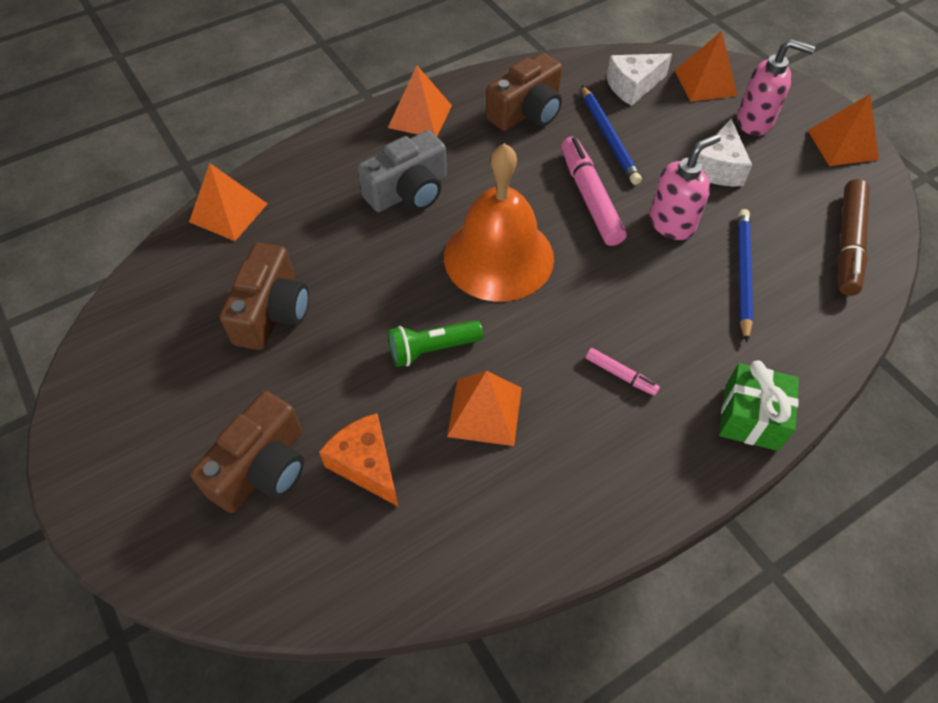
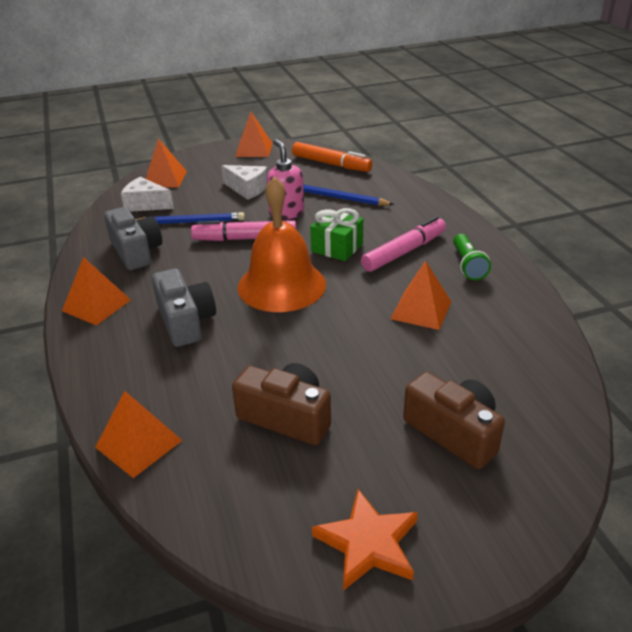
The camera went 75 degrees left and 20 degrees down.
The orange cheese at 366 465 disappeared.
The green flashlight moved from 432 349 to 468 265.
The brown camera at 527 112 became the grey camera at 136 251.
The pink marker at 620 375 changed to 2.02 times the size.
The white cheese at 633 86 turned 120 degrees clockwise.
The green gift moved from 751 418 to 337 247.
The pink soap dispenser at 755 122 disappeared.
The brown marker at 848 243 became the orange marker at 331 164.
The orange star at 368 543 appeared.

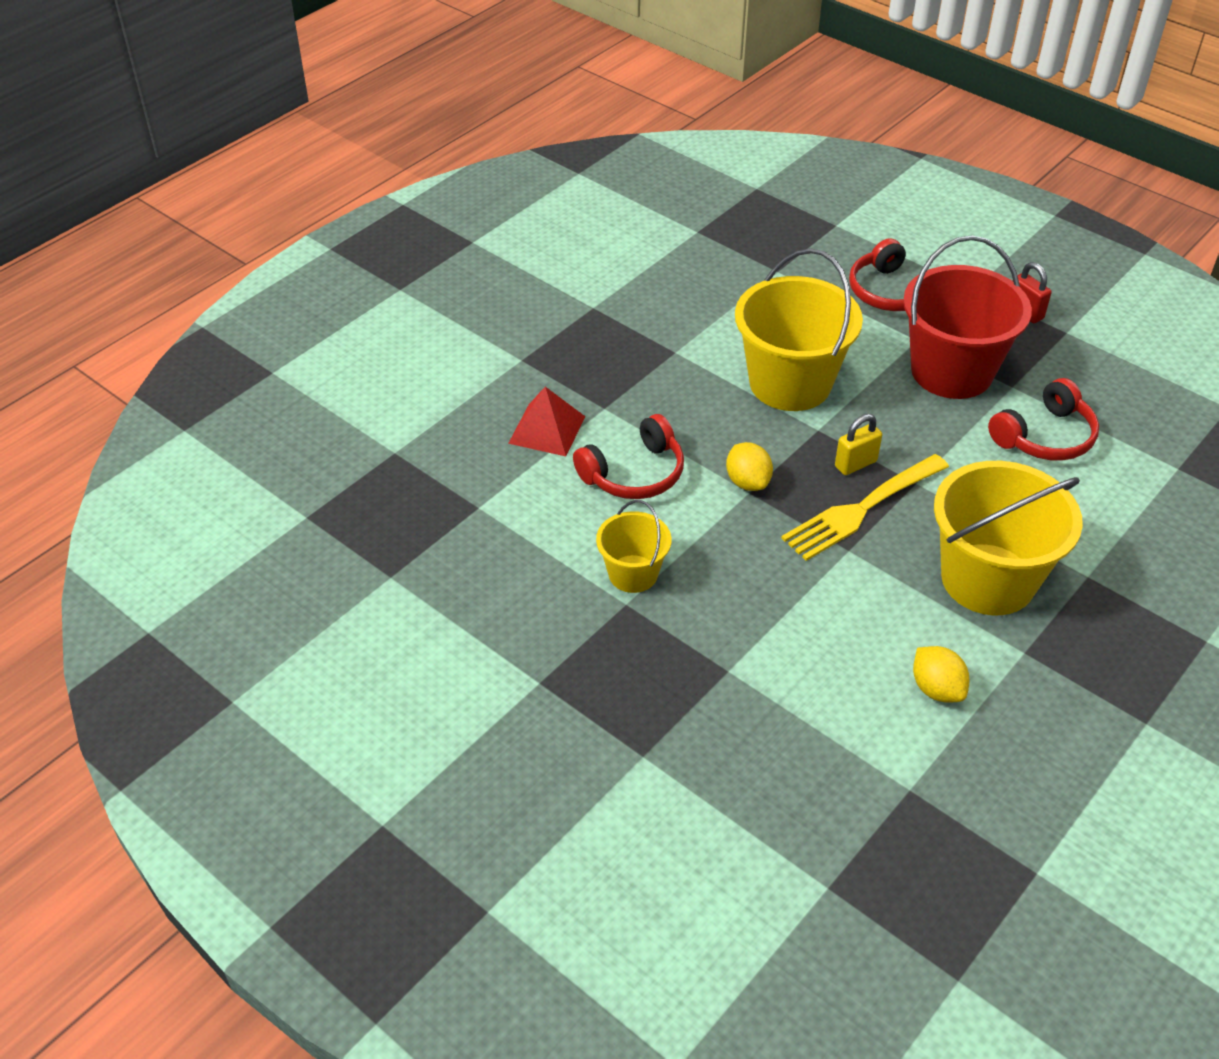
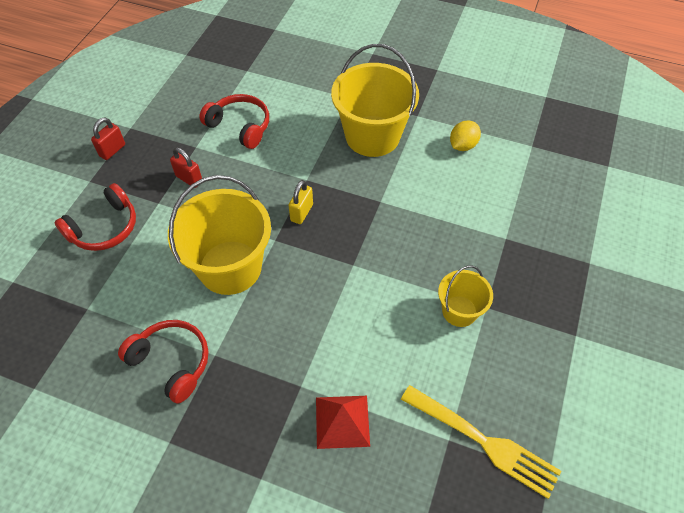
The camera went 110 degrees left and 10 degrees up.
The red headphones moved from 634 473 to 171 362.
The yellow lemon at 747 482 disappeared.
The yellow fork moved from 861 509 to 484 442.
The yellow padlock at 855 464 turned 75 degrees clockwise.
The red bucket at 951 371 was replaced by the red padlock at 189 179.

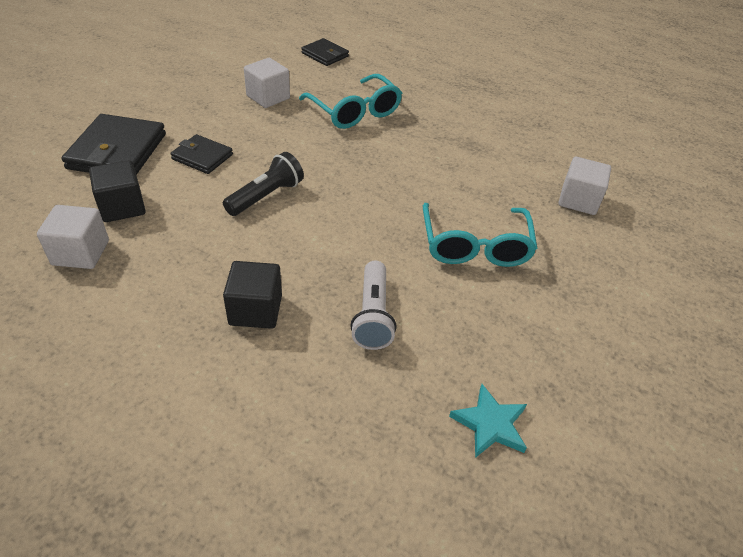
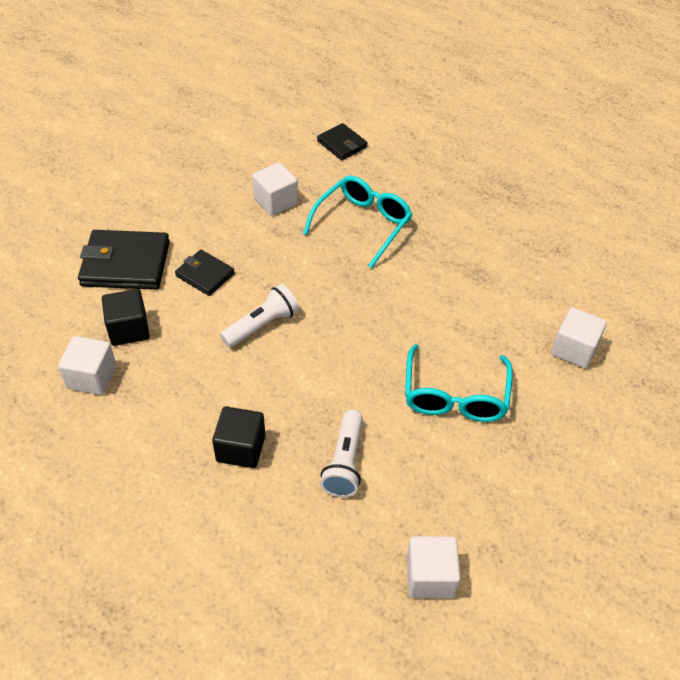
The camera went 10 degrees right and 5 degrees up.
The black wallet at 117 151 turned 75 degrees clockwise.
The black flashlight at 266 196 became the white flashlight at 262 325.
The turquoise glasses at 355 112 turned 120 degrees counterclockwise.
The turquoise star at 490 424 was replaced by the white cube at 430 576.

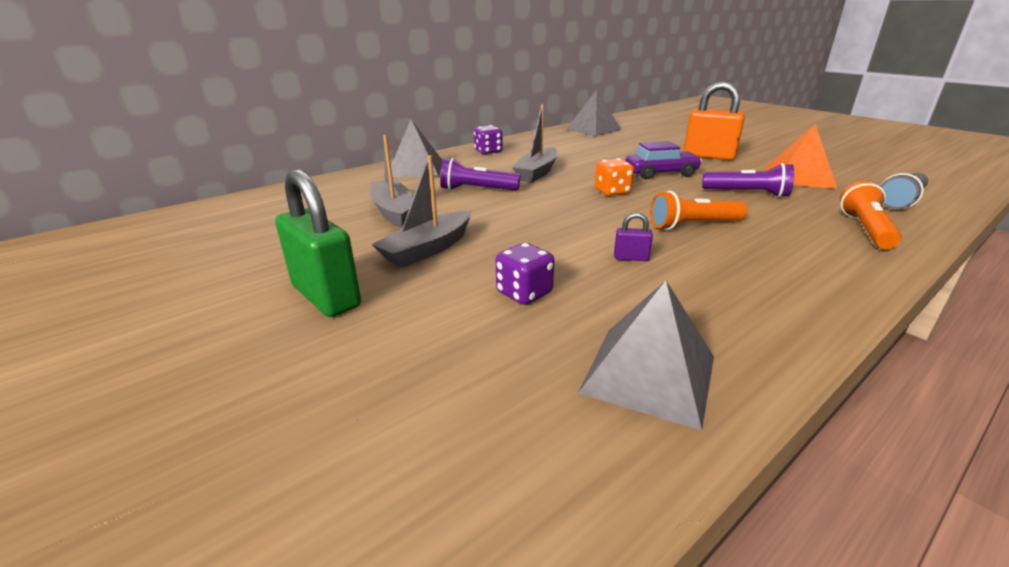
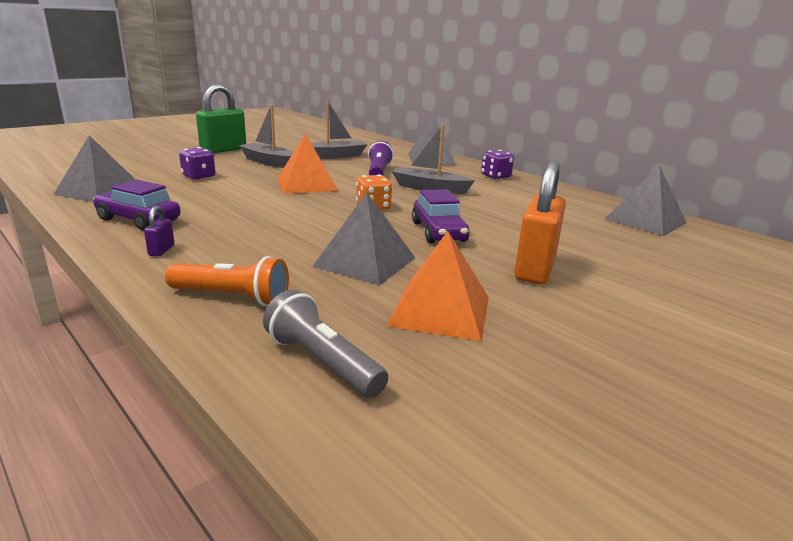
The camera went 85 degrees right and 5 degrees down.
The purple padlock moved from 631 258 to 161 250.
The orange flashlight at 693 225 disappeared.
The purple flashlight at 747 193 was replaced by the grey pyramid at 365 262.
The purple car at 138 220 appeared.
The orange pyramid at 307 184 appeared.

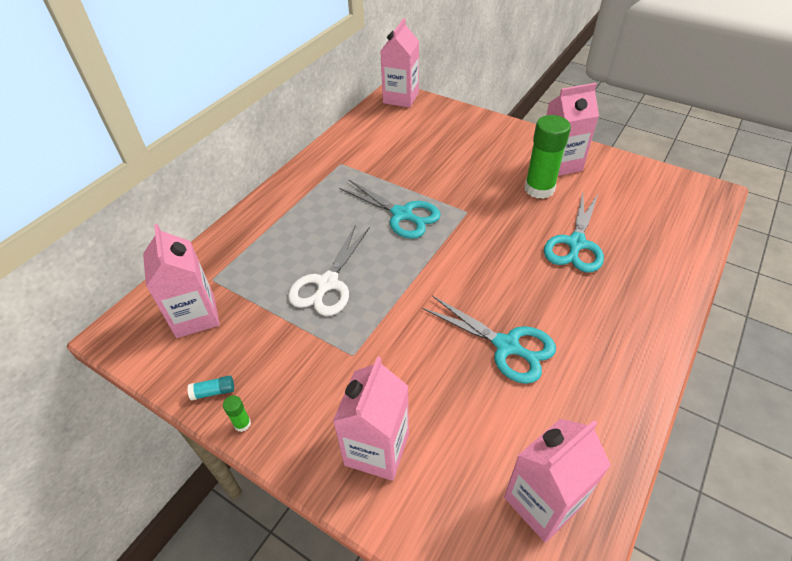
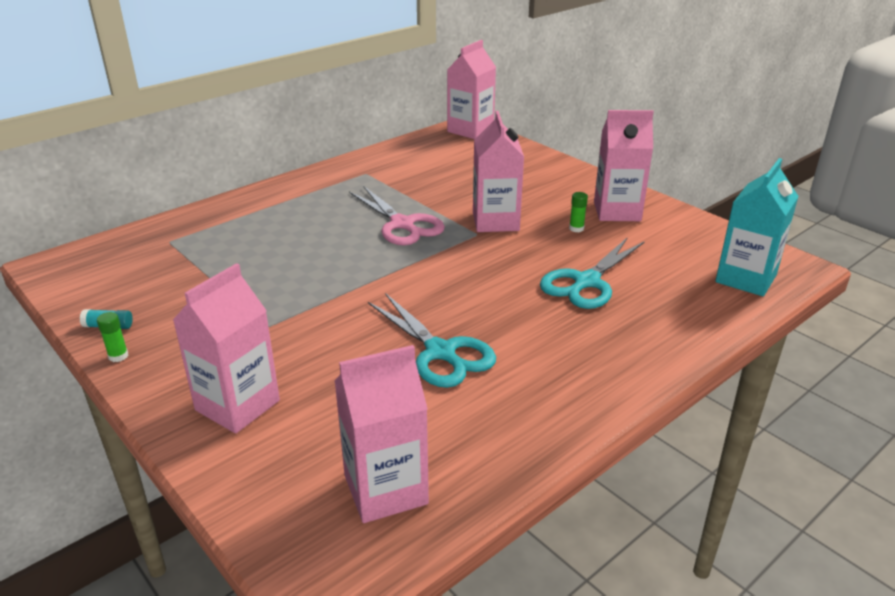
The camera went 15 degrees right and 15 degrees down.
The pink carton moved from 195 316 to 495 221.
The white scissors at 327 283 disappeared.
The turquoise scissors at 402 214 became the pink scissors at 402 224.
The green glue stick at 539 189 changed to 0.40 times the size.
The turquoise carton at 745 278 appeared.

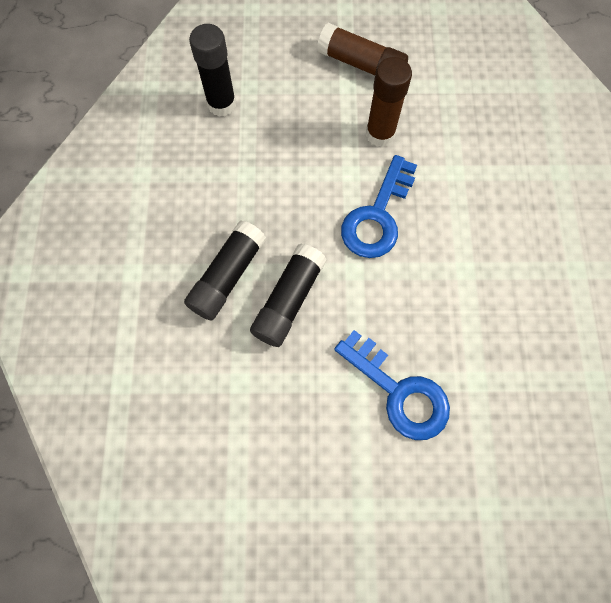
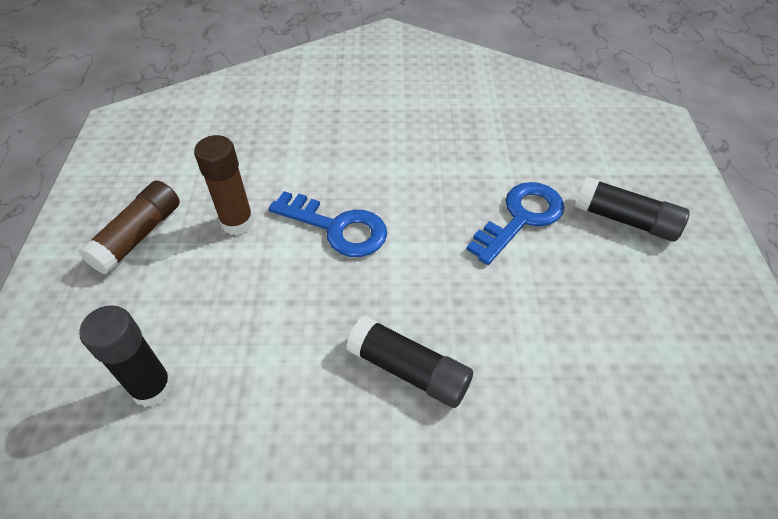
The camera went 90 degrees left and 20 degrees down.
The black glue stick moved from 288 300 to 625 220.

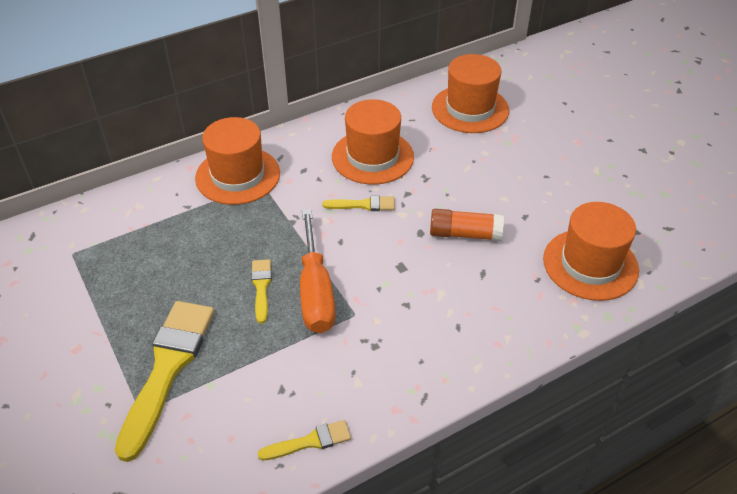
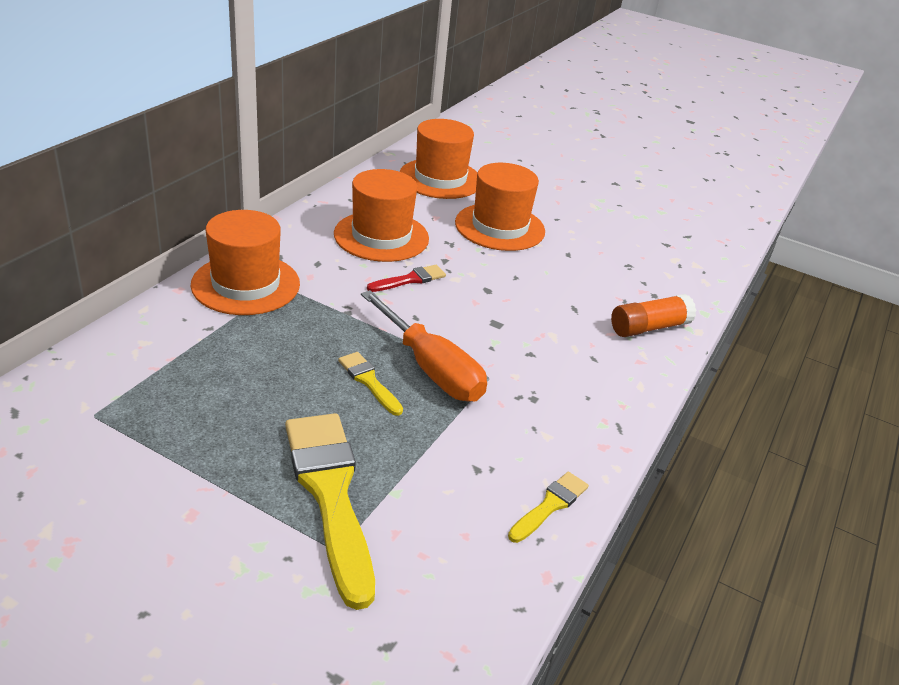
The camera went 35 degrees left and 10 degrees down.
The yellow brush at 363 205 became the red brush at 410 279.
The orange glue stick moved from 464 234 to 649 327.
The orange hat moved from 590 264 to 500 227.

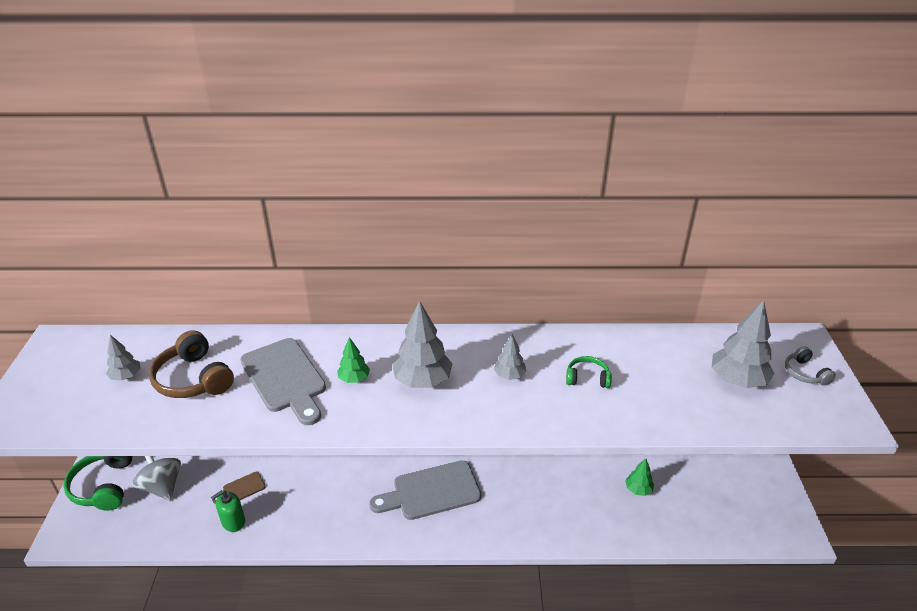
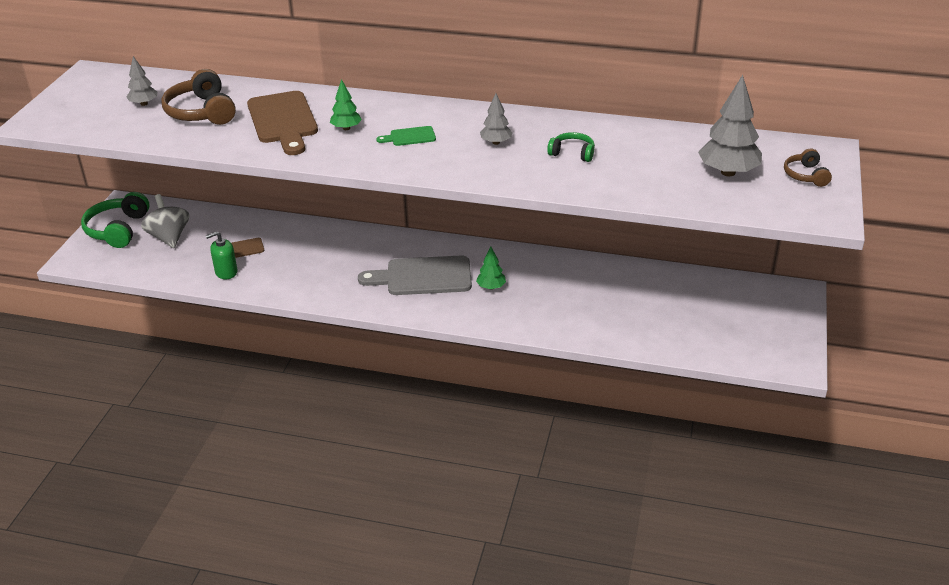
The camera went 15 degrees right and 0 degrees up.
The grey cutting board at 285 378 became the brown cutting board at 283 121.
The grey tree at 422 381 was replaced by the green cutting board at 410 137.
The green tree moved from 638 489 to 491 287.
The grey headphones at 805 373 became the brown headphones at 805 175.

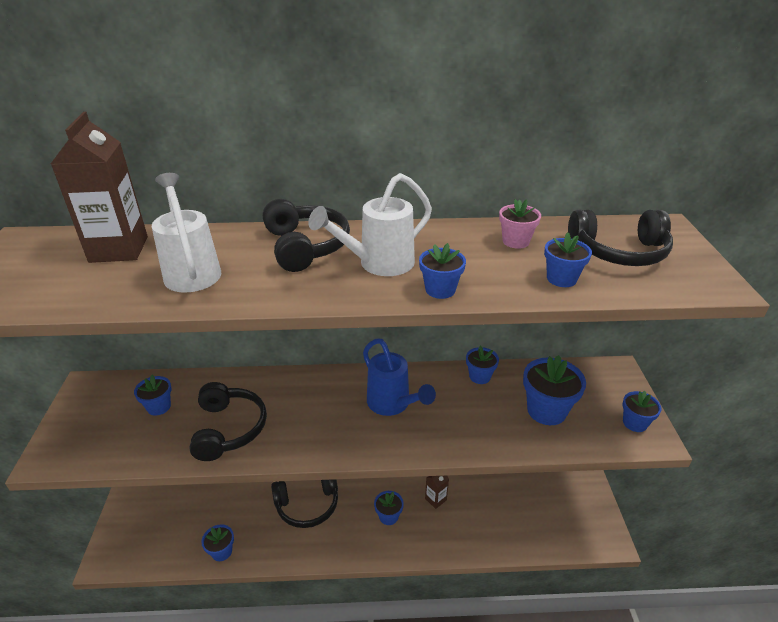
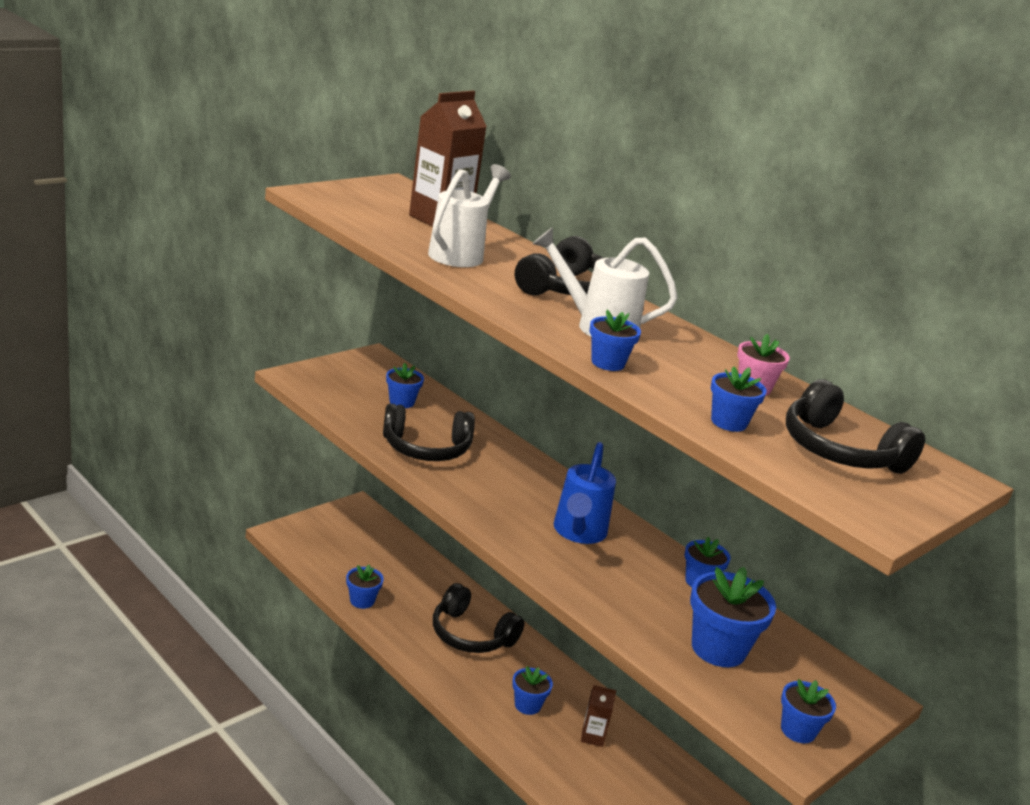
The camera went 45 degrees right and 10 degrees down.
The black headphones at 229 429 turned 45 degrees clockwise.

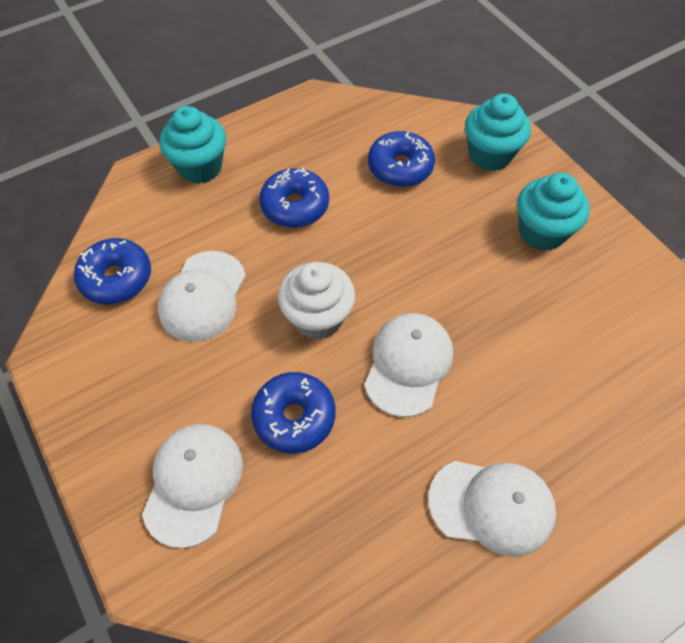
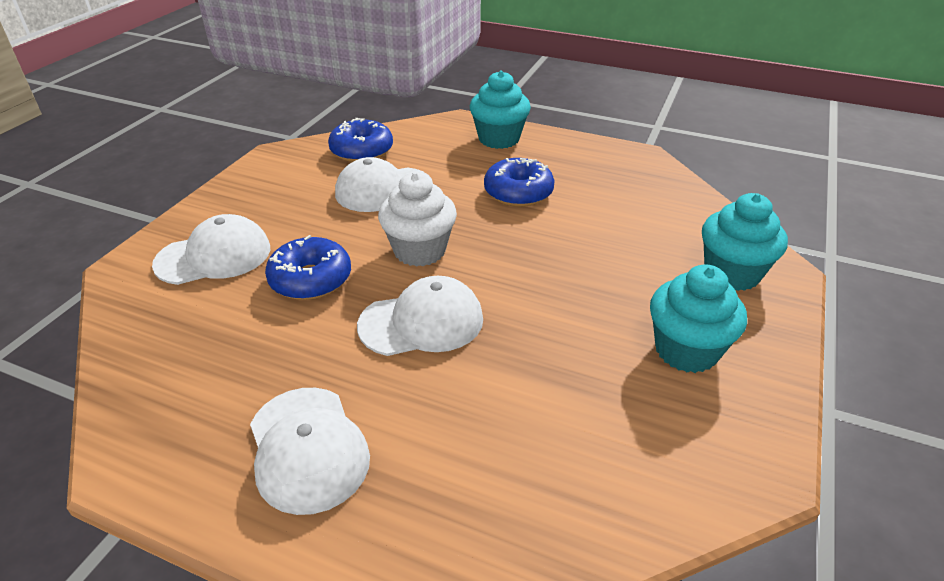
The camera went 55 degrees right and 20 degrees down.
The blue donut at 400 167 disappeared.

